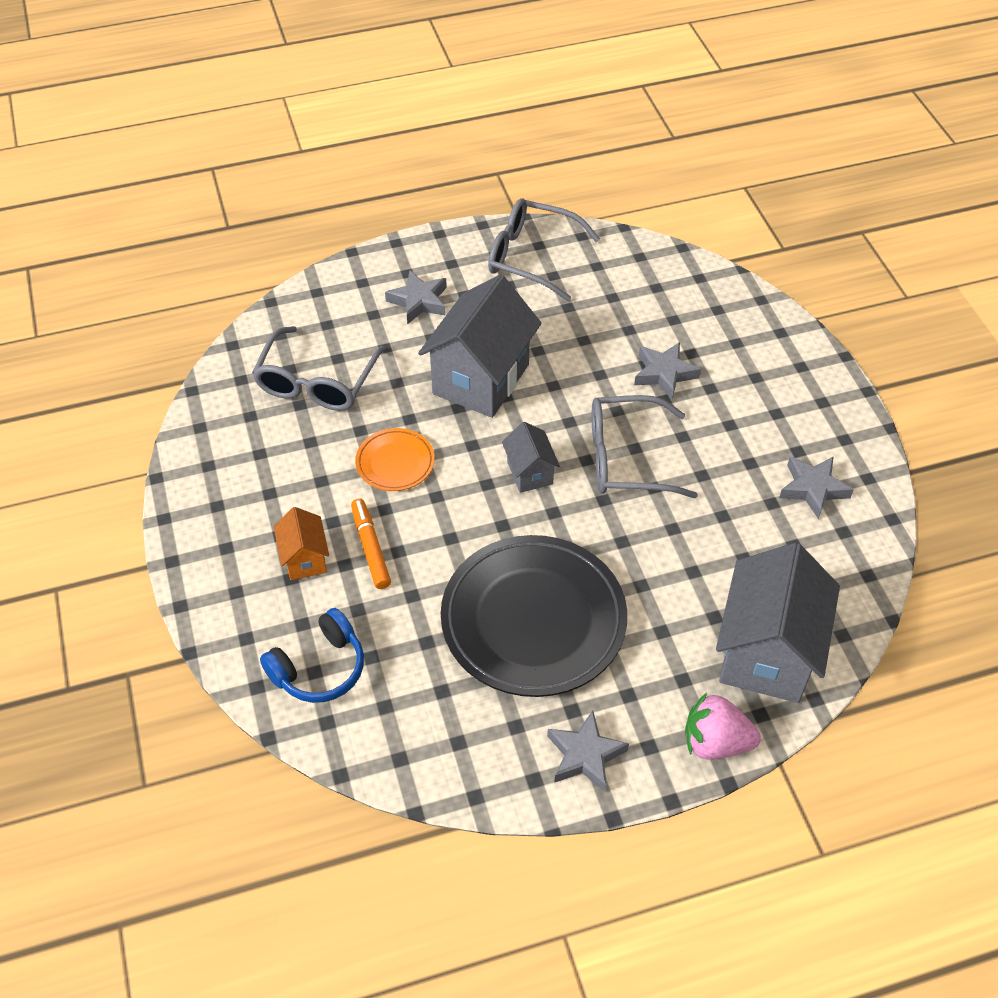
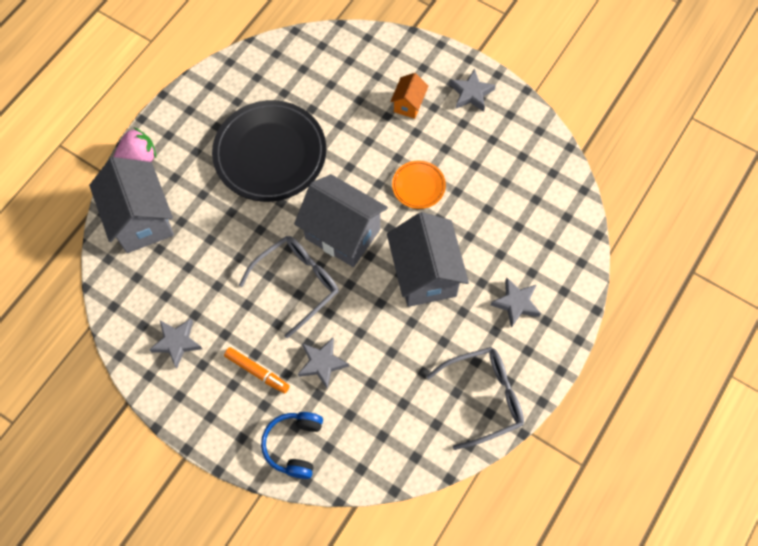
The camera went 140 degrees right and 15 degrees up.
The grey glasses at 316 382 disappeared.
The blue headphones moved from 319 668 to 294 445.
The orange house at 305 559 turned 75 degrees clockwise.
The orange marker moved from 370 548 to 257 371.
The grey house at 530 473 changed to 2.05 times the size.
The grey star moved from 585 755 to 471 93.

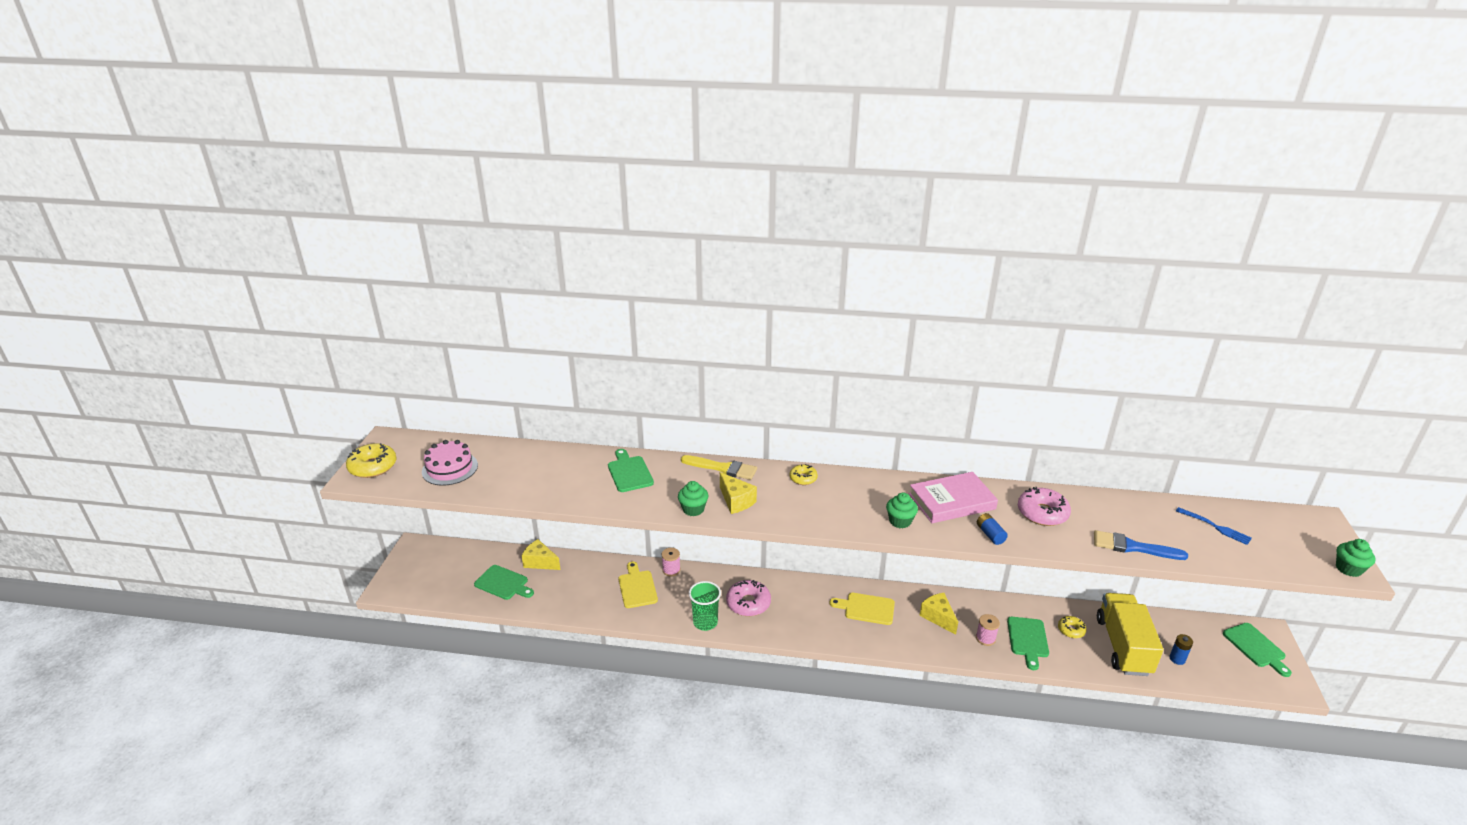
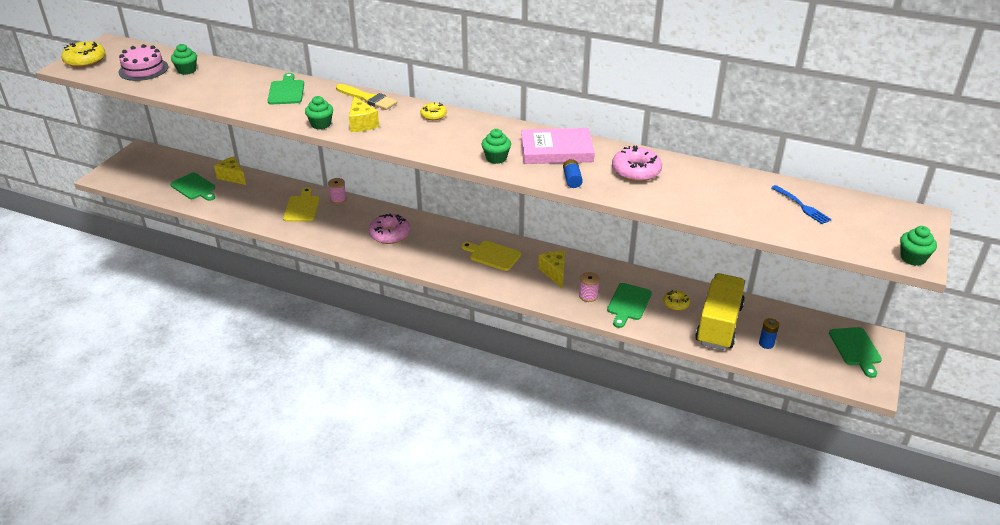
The camera went 15 degrees right and 5 degrees up.
The green cup at 705 622 disappeared.
The blue brush at 1132 547 disappeared.
The green cupcake at 187 70 appeared.

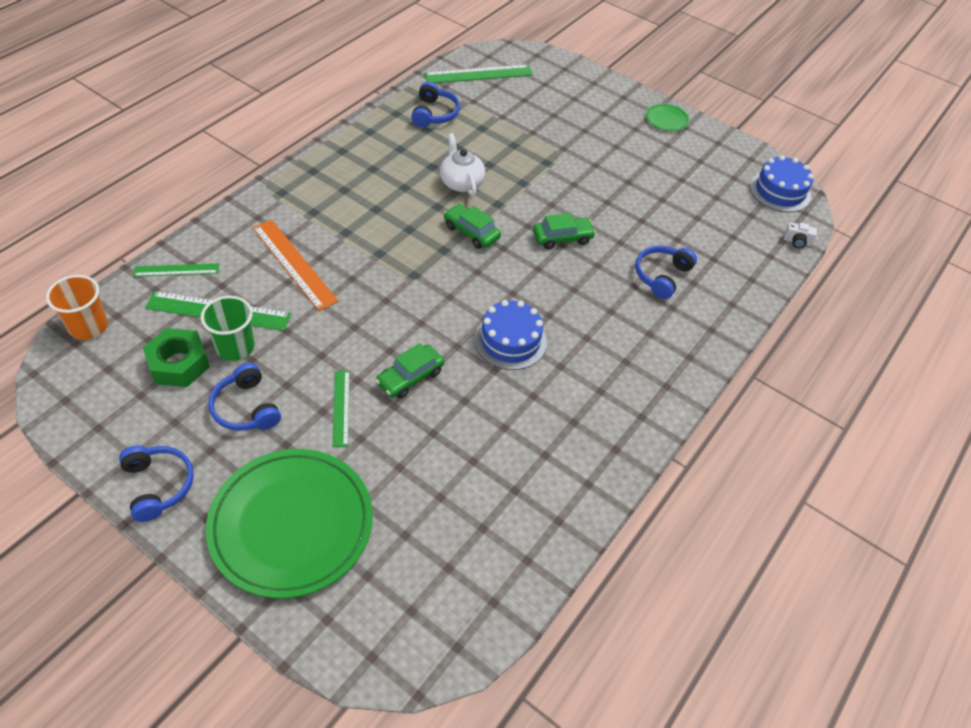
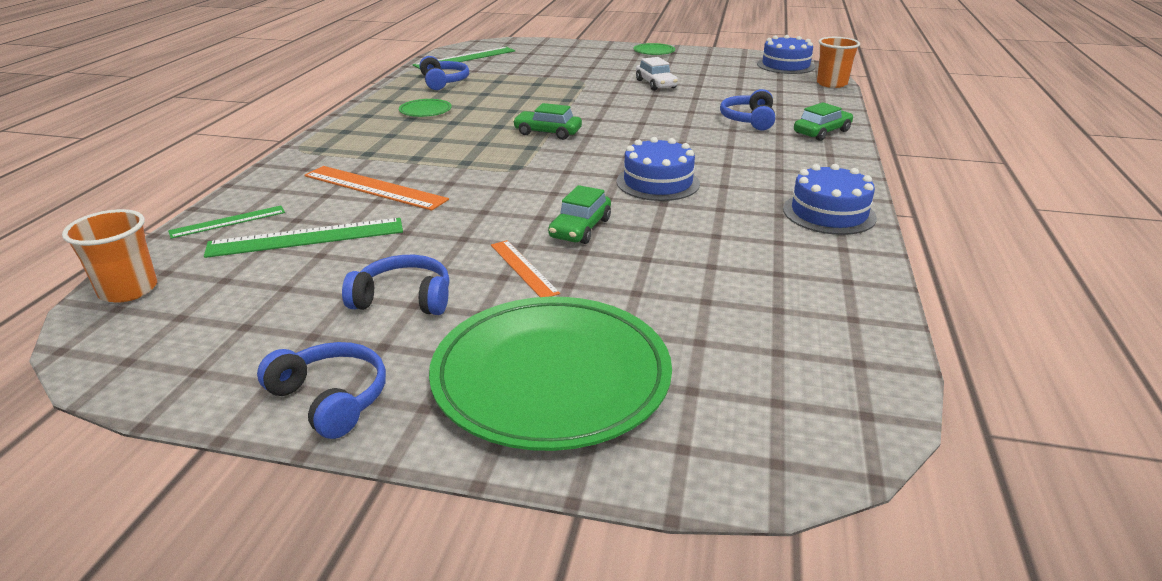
The camera went 20 degrees left and 20 degrees down.
The green nut at 179 364 disappeared.
The green cup at 235 347 disappeared.
The blue headphones at 246 408 turned 150 degrees clockwise.
The green ruler at 341 408 became the orange ruler at 523 268.
The white teapot at 461 182 disappeared.
The green car moved from 562 238 to 821 132.
The white camera at 797 242 was replaced by the orange cup at 831 84.
The green plate at 425 111 appeared.
The white car at 656 84 appeared.
The blue cake at 829 213 appeared.

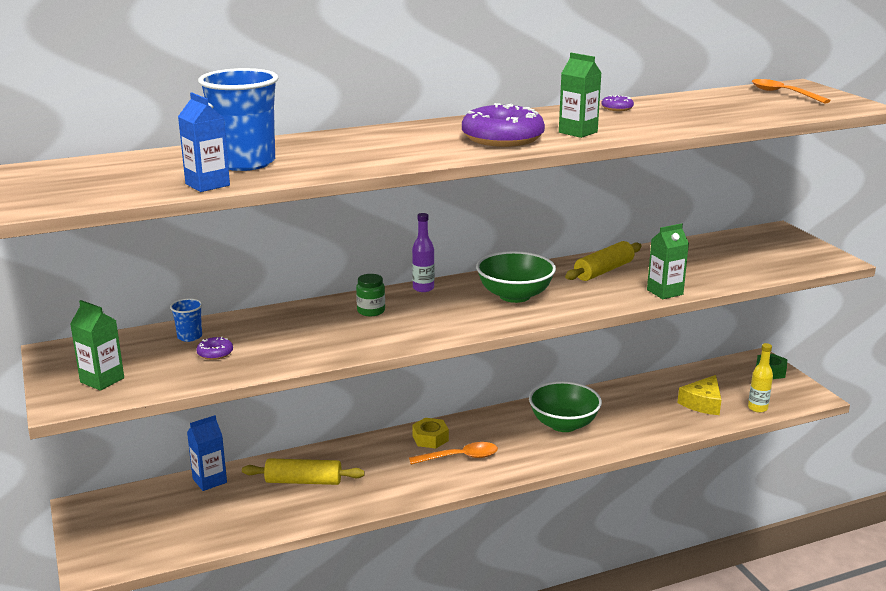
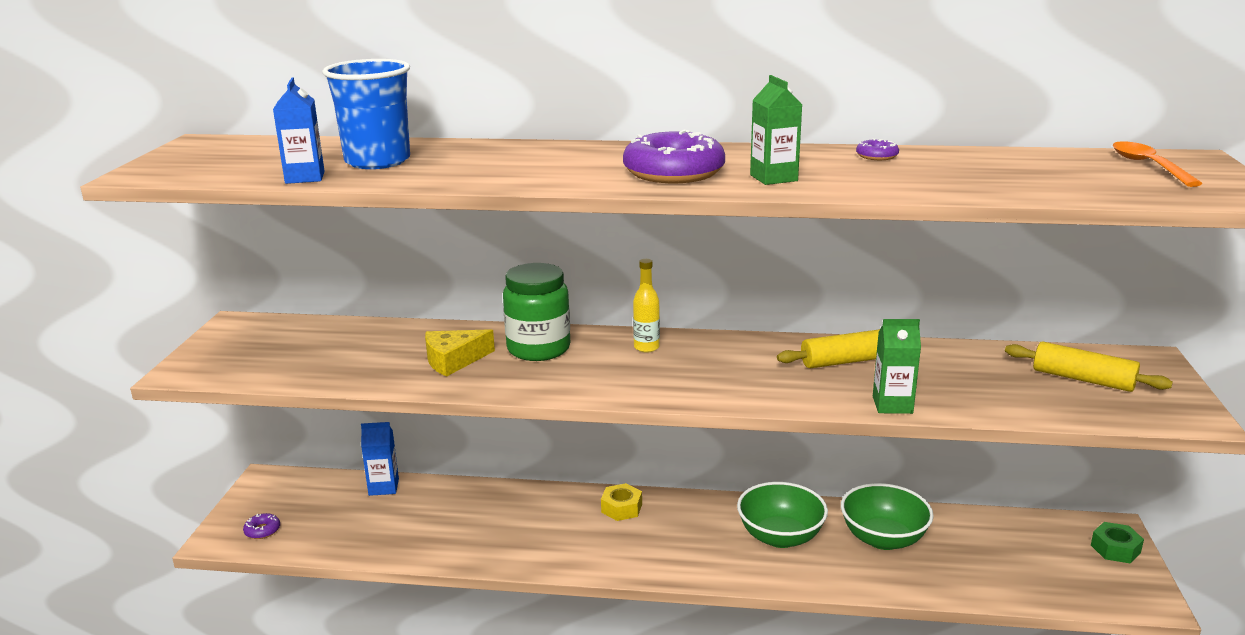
The camera went 30 degrees right and 0 degrees up.
The green carton at 102 380 disappeared.
The blue cup at 189 337 disappeared.
The purple donut moved from 215 353 to 262 530.
The yellow rolling pin moved from 303 481 to 1083 379.
The green jar at 371 311 changed to 2.01 times the size.
The orange spoon at 460 457 disappeared.
The purple bottle at 423 288 disappeared.
The green bowl moved from 515 296 to 883 539.
The yellow cheese moved from 702 403 to 453 360.
The yellow bottle moved from 757 408 to 646 347.

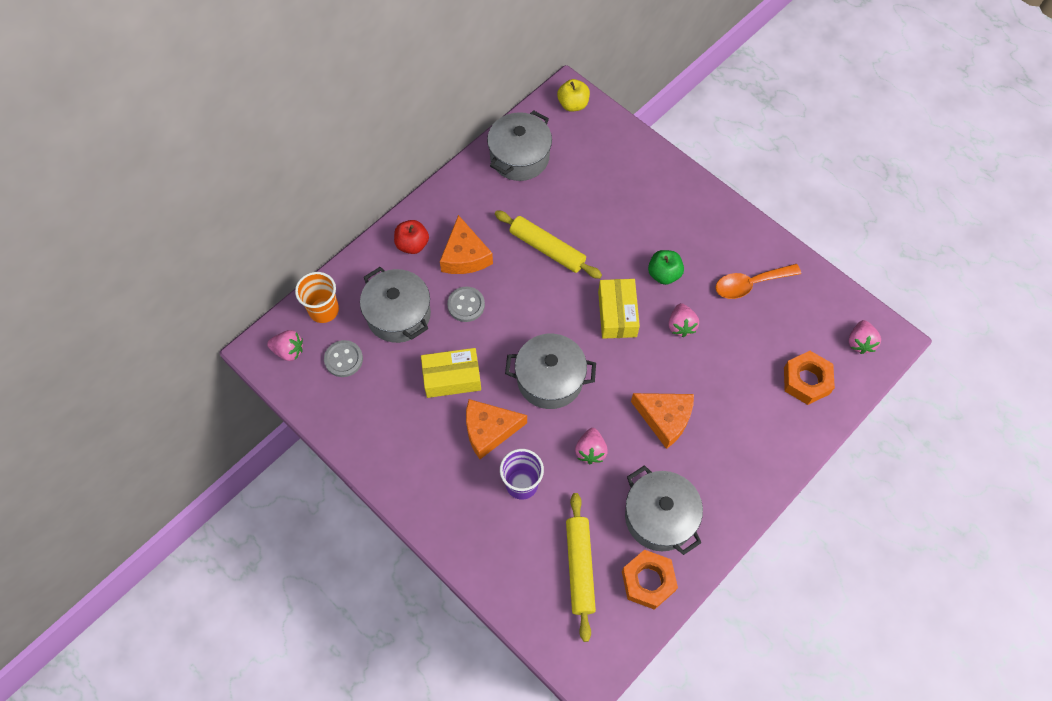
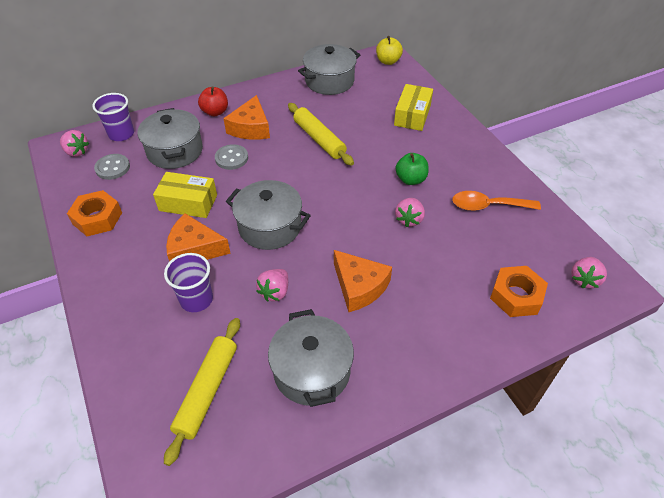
The camera went 20 degrees right and 15 degrees down.
The orange cup at 324 310 became the purple cup at 121 134.
The yellow box moved from 617 314 to 412 115.
The orange nut moved from 648 581 to 97 218.

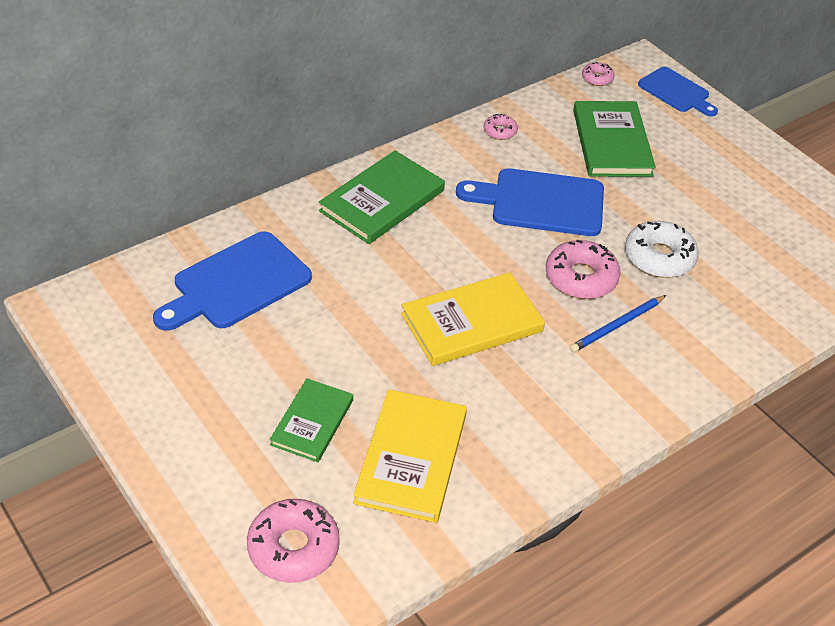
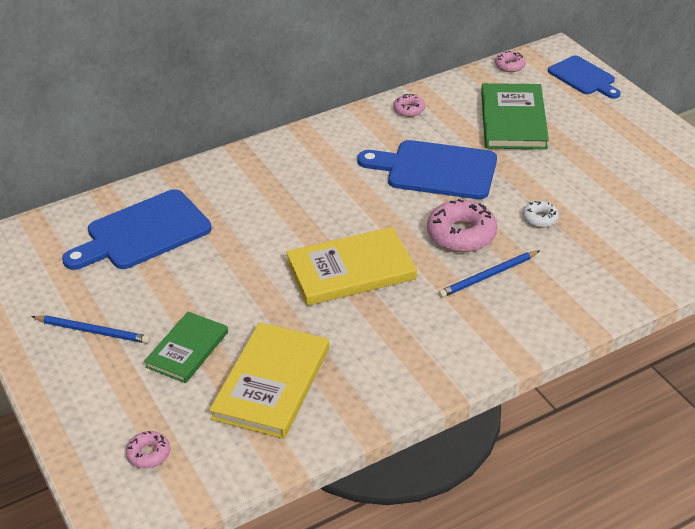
The camera went 10 degrees right and 5 degrees down.
The pink donut at 293 548 changed to 0.52 times the size.
The green book at 382 200 disappeared.
The white donut at 659 257 changed to 0.52 times the size.
The blue pencil at 93 331 appeared.

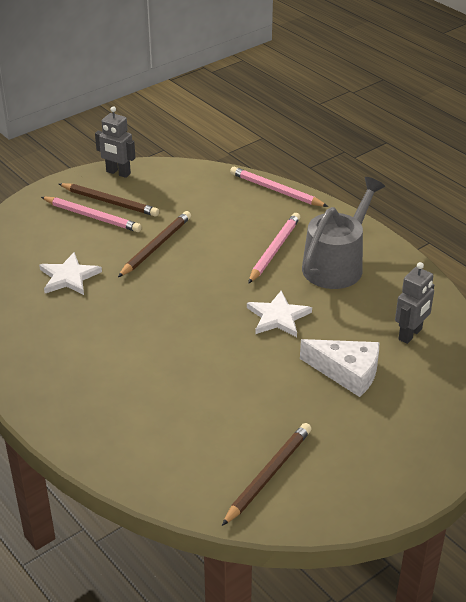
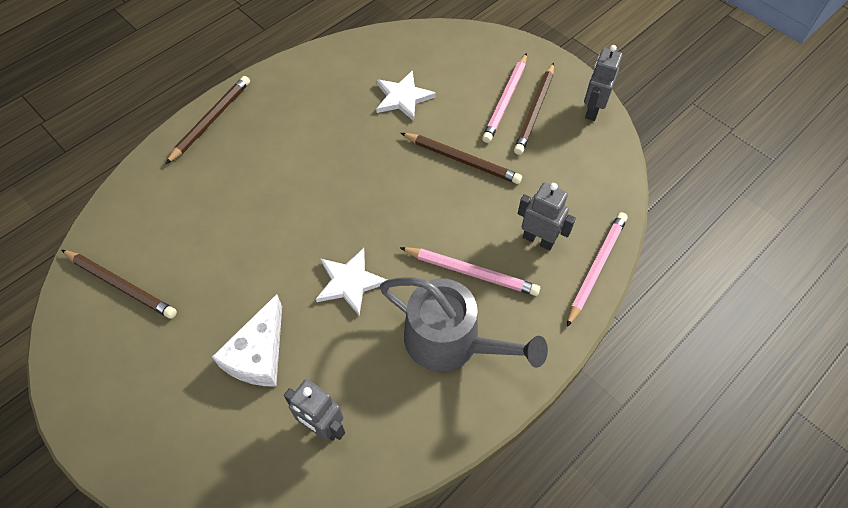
The camera went 85 degrees right and 20 degrees up.
The brown pencil at 211 120 appeared.
The grey robot at 538 240 appeared.

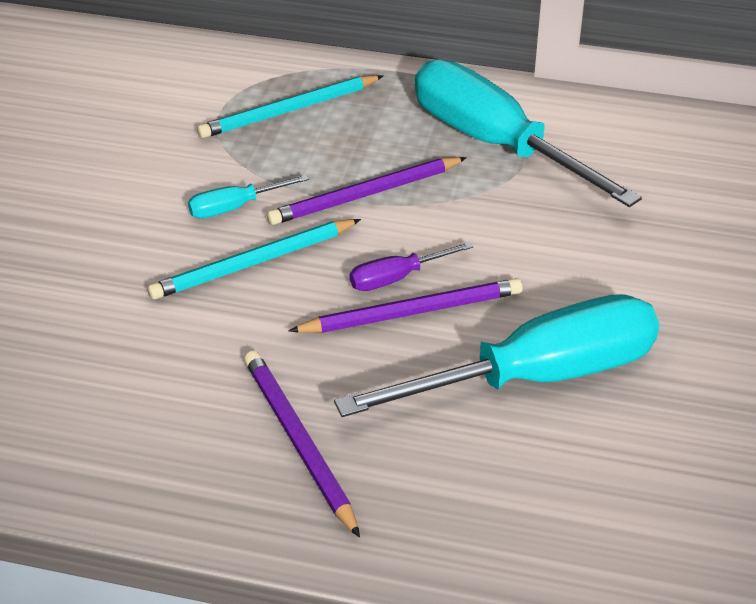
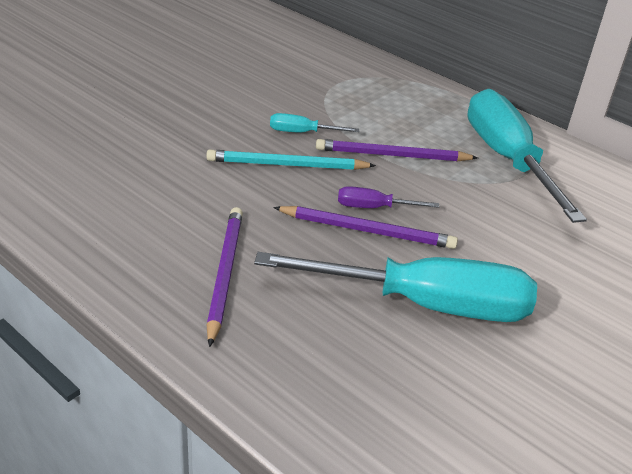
The camera went 25 degrees right and 5 degrees down.
The turquoise pencil at 289 111 disappeared.

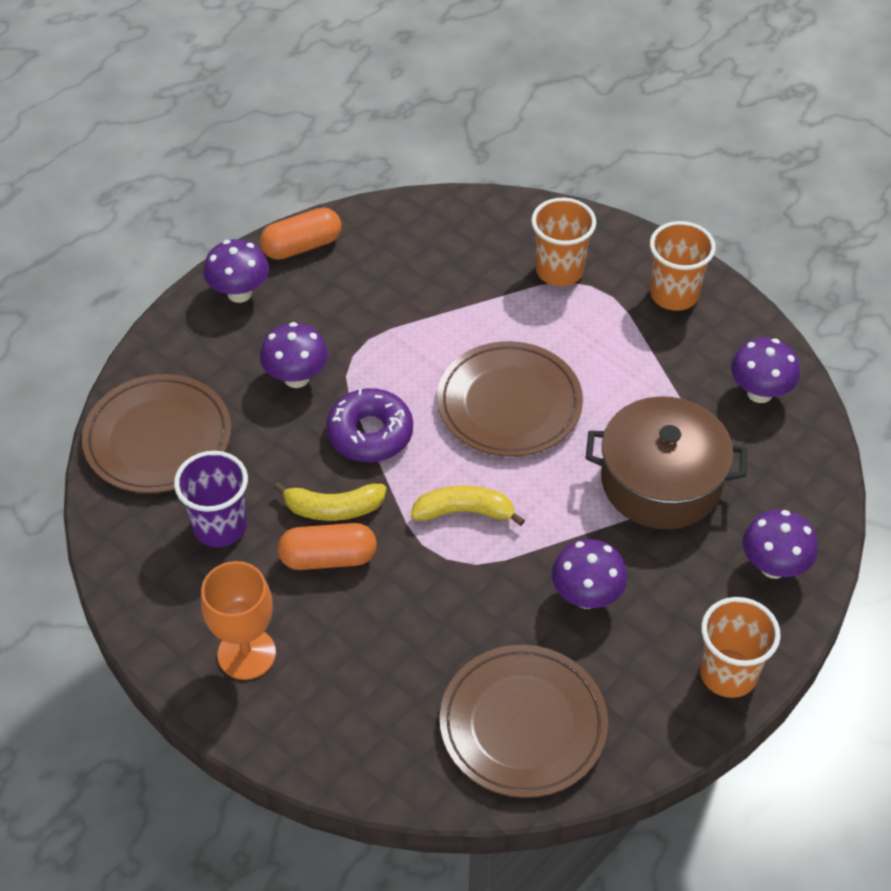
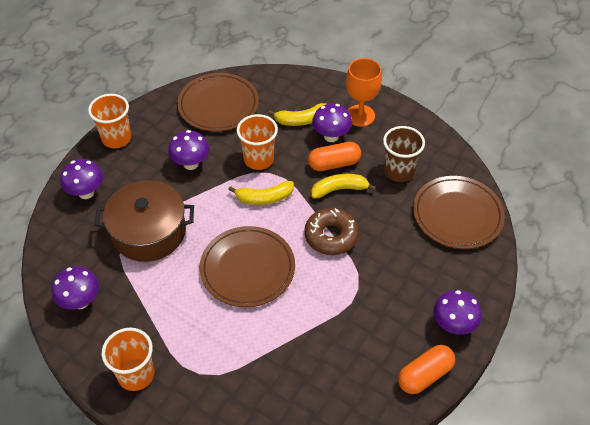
The camera went 170 degrees right and 0 degrees up.
The purple cup at 220 526 became the brown cup at 399 171.
The purple mushroom moved from 296 378 to 331 136.
The purple donut at 370 433 became the brown donut at 331 236.
The orange cup moved from 559 271 to 258 159.
The yellow banana at 301 120 appeared.

